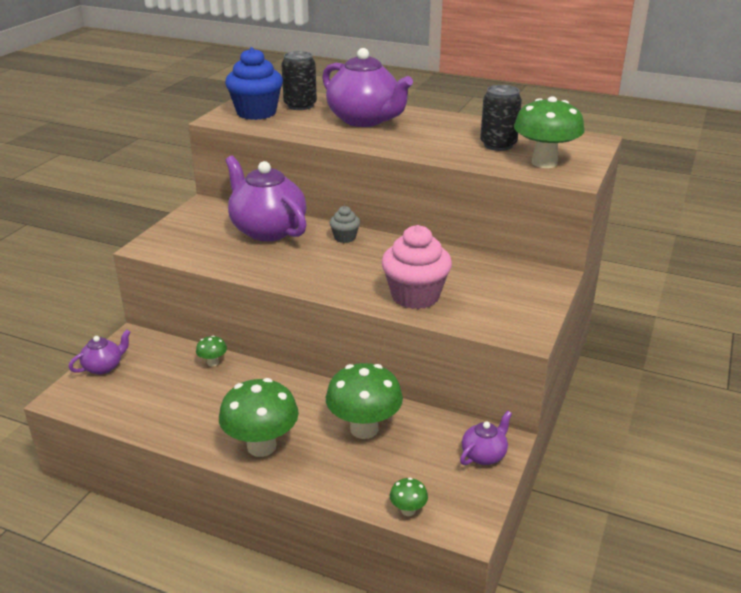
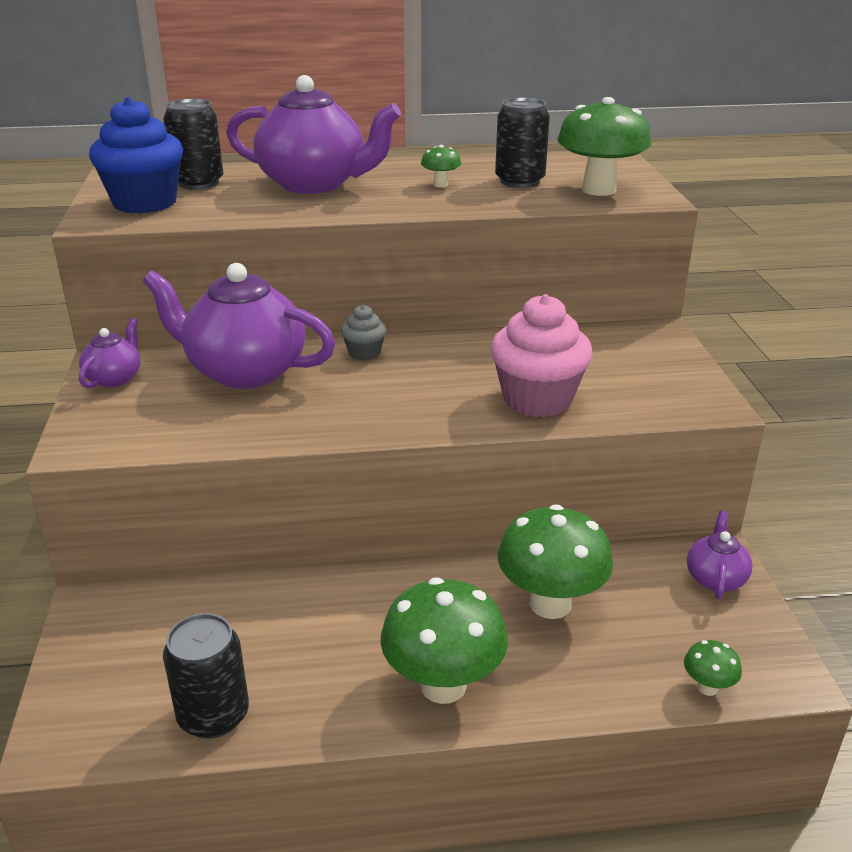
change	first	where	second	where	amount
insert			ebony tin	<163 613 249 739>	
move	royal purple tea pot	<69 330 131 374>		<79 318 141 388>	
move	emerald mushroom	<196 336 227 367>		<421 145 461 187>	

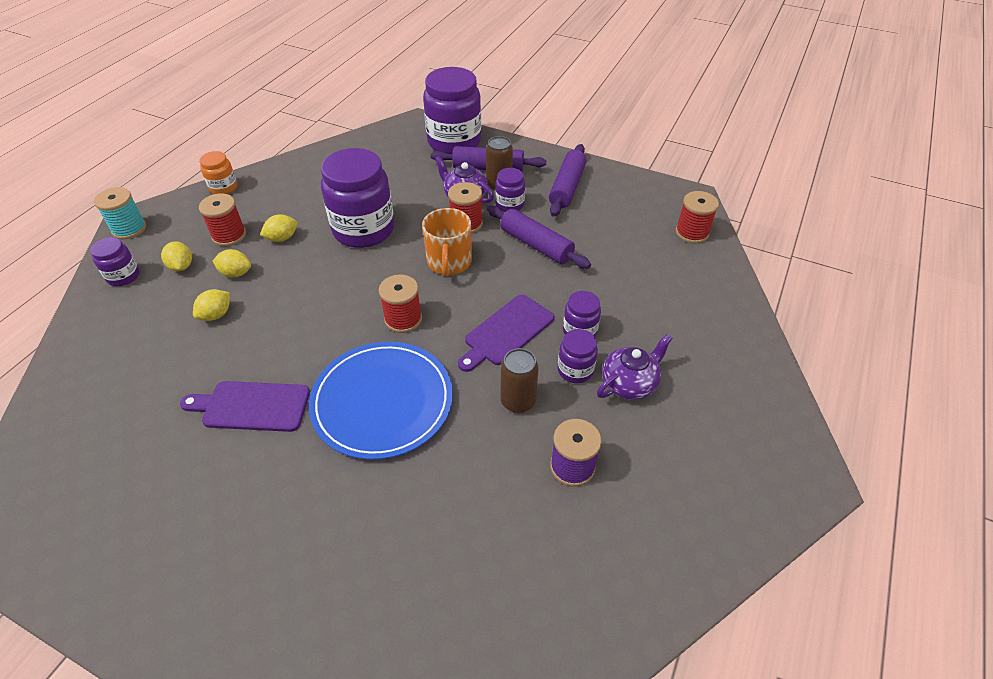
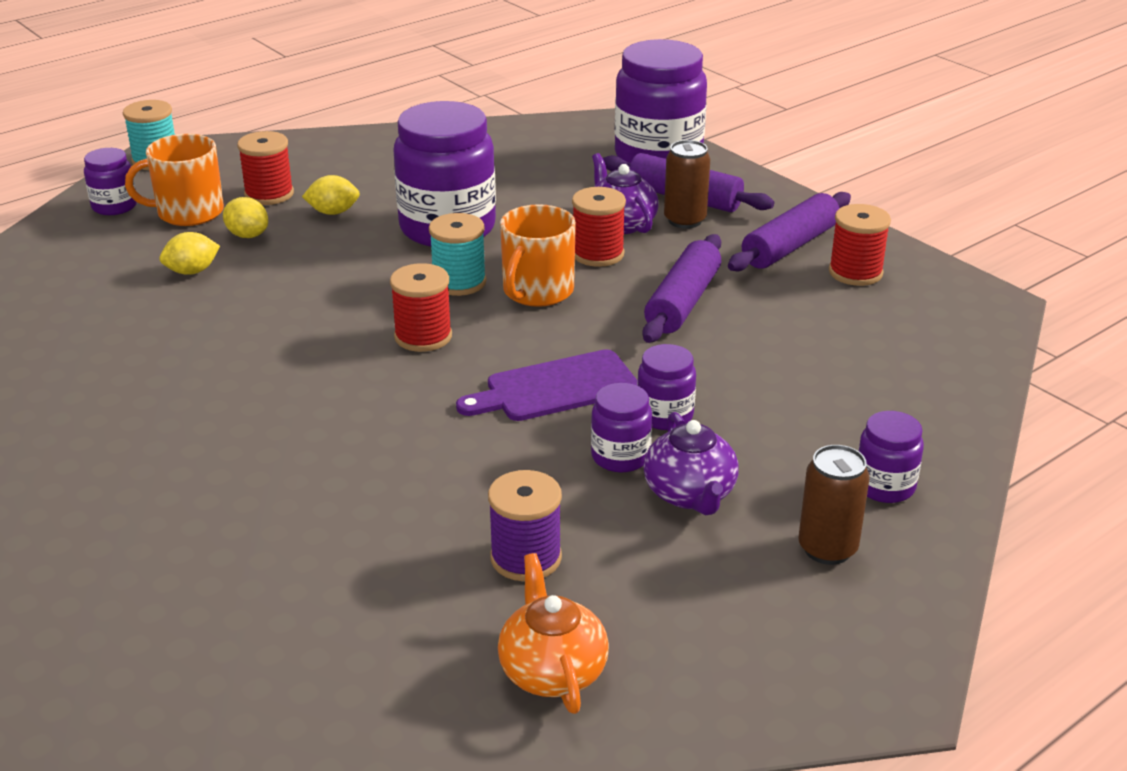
change	first	where	second	where	amount
delete	royal purple cutting board	<180 381 310 432>			
delete	orange jar	<199 151 237 194>			
delete	blue plate	<309 342 453 460>			
insert			turquoise reel of thread	<429 213 486 296>	
insert			orange tea pot	<498 553 609 714>	
move	royal purple jar	<495 168 525 212>		<858 411 924 503>	
move	dark brown tin	<500 348 539 413>		<798 445 870 565>	
move	crimson reel of thread	<675 191 719 244>		<829 204 891 286>	
replace	golden citrus fruit	<161 241 192 271>	orange tea mug	<125 134 224 226>	
rotate	royal purple dough roller	<487 206 591 269>		<642 234 721 343>	45 degrees clockwise
rotate	royal purple tea pot	<597 334 673 400>		<643 412 739 515>	90 degrees clockwise

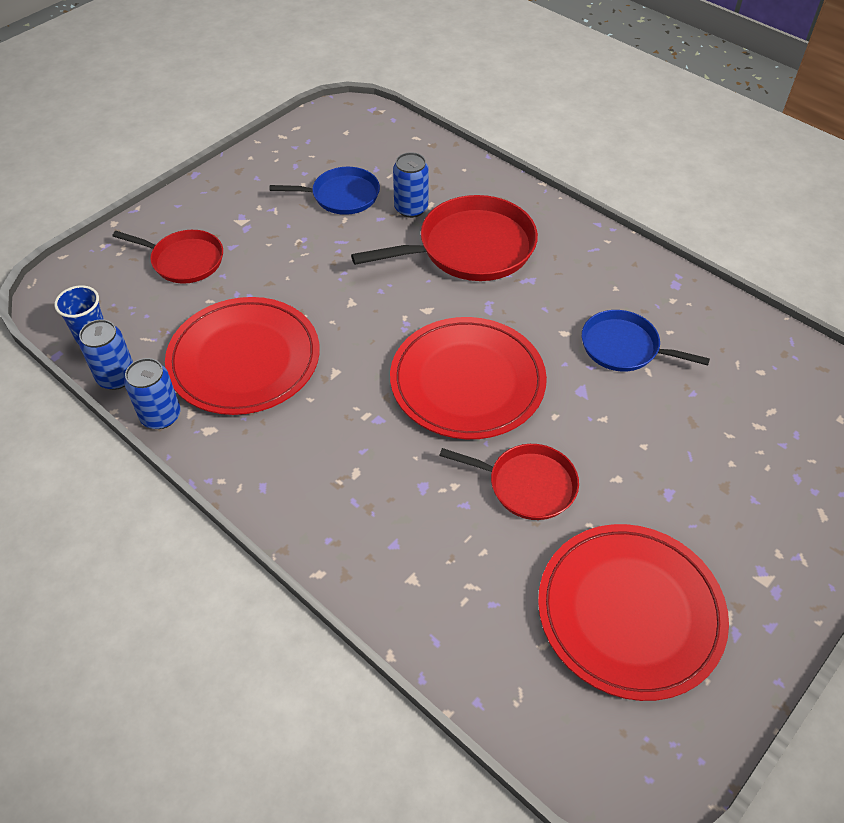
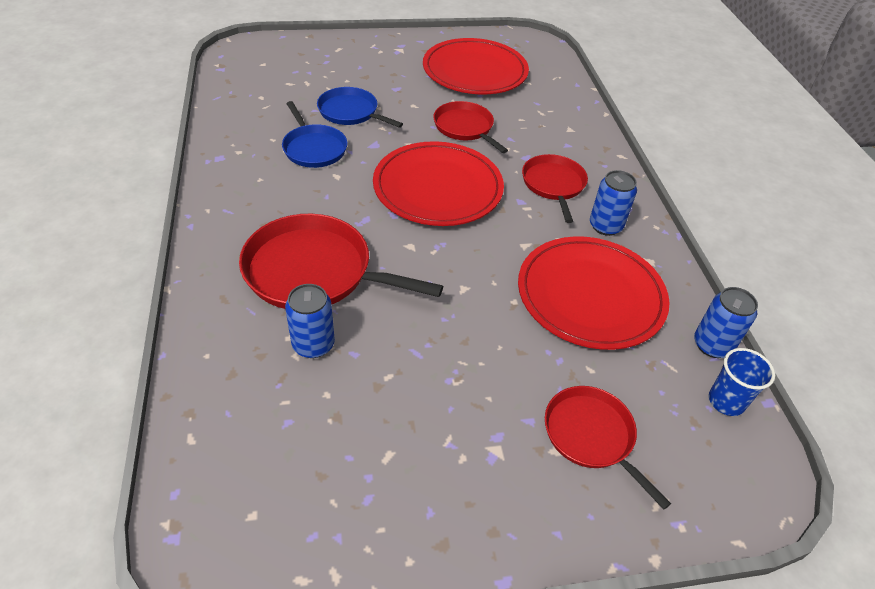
change	first	where	second	where	amount
insert			crimson pan	<522 154 588 223>	
move	blue tin	<124 358 181 429>		<590 170 637 236>	
move	blue pan	<270 167 380 215>		<317 87 403 128>	

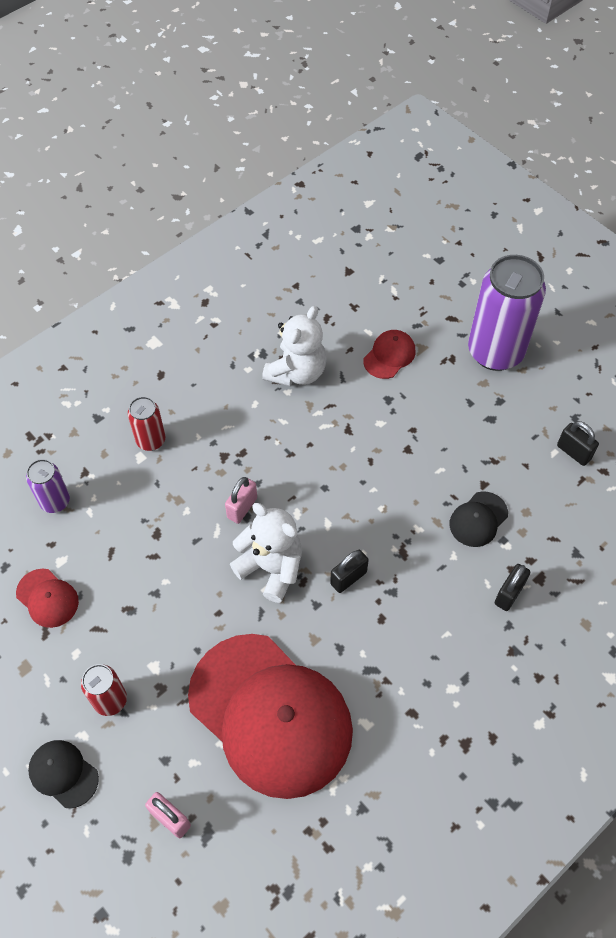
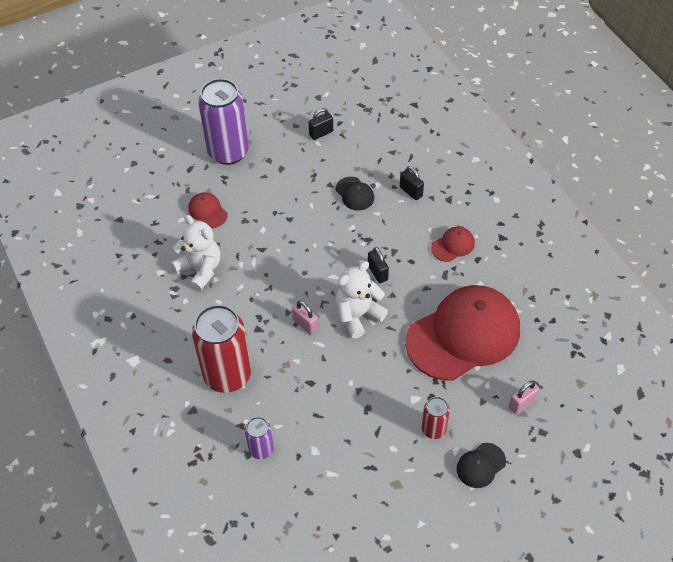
change	first	where	second	where	amount
move	crimson baseball cap	<16 568 79 628>		<431 227 475 262>	
resize	crimson tin	<128 397 165 451>		<192 305 251 393>	x2.02

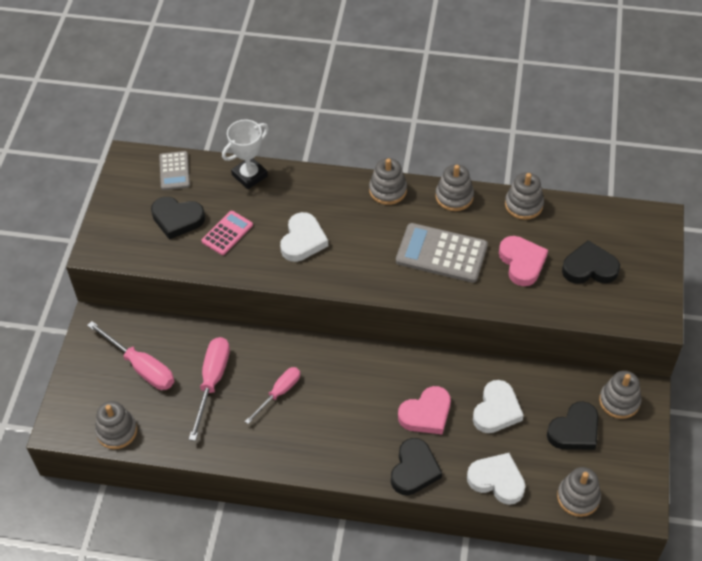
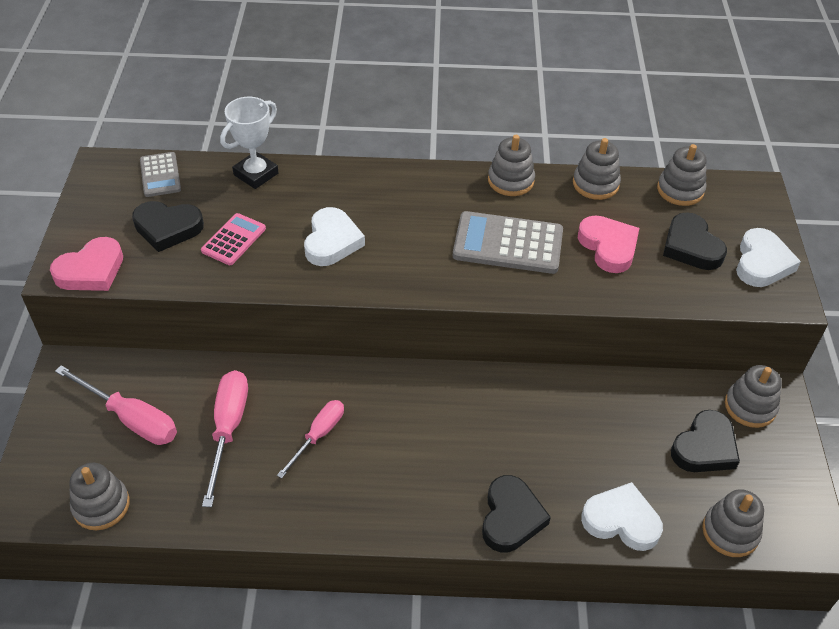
change	first	where	second	where	amount
move	ash-grey ring stacker	<369 158 407 205>		<657 144 707 206>	
move	rose-pink love heart	<398 386 451 435>		<50 237 123 291>	
move	snow-white love heart	<473 380 524 433>		<736 228 801 287>	
rotate	ebony love heart	<562 240 620 284>		<663 212 727 270>	105 degrees counterclockwise

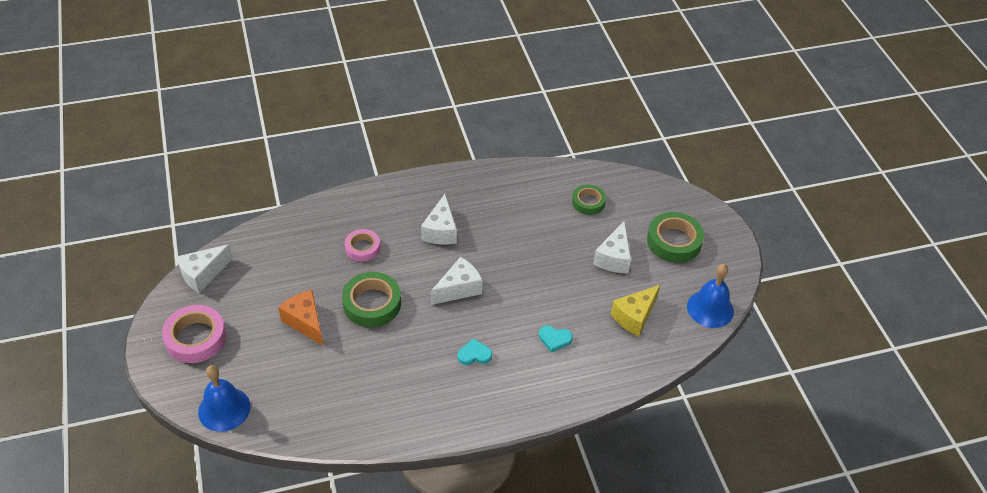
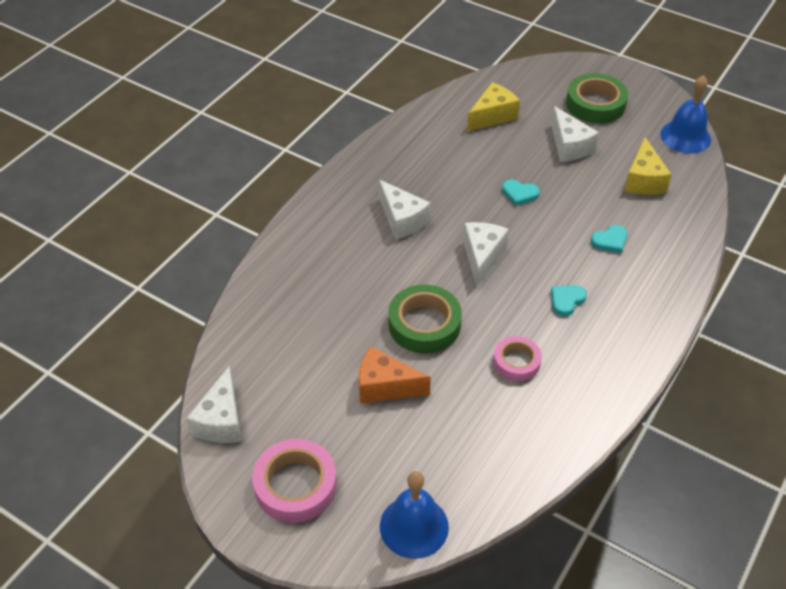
change	first	where	second	where	amount
insert			turquoise love heart	<502 180 540 206>	
move	rose-pink roll of tape	<345 229 380 262>		<493 336 542 381>	
replace	emerald roll of tape	<572 185 606 215>	golden piece of cheese	<467 82 520 132>	

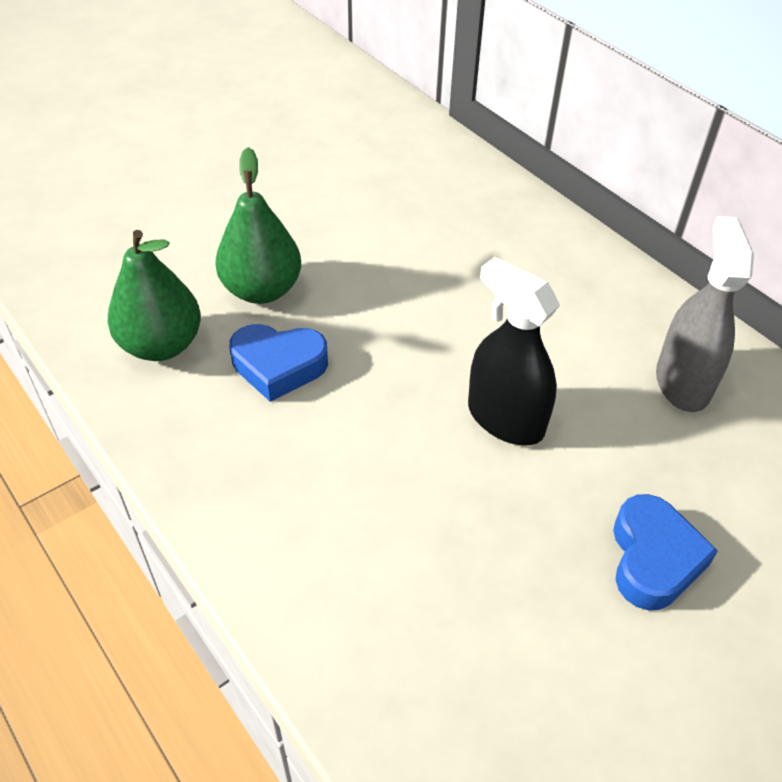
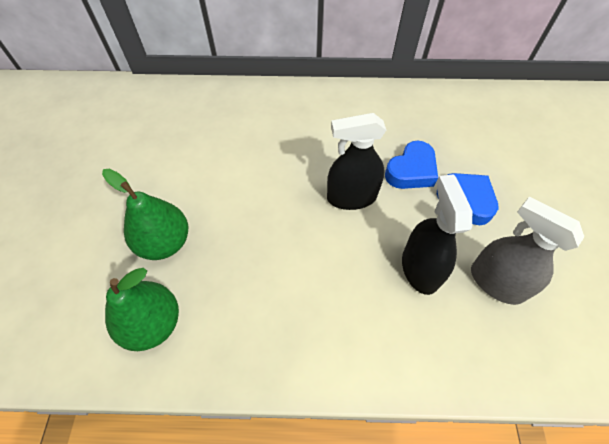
change	first	where	second	where	amount
insert			ebony spray cleaner	<402 174 472 295>	
move	blue love heart	<229 324 328 402>		<385 141 438 189>	
move	ash-grey spray cleaner	<656 216 754 412>		<471 197 584 305>	

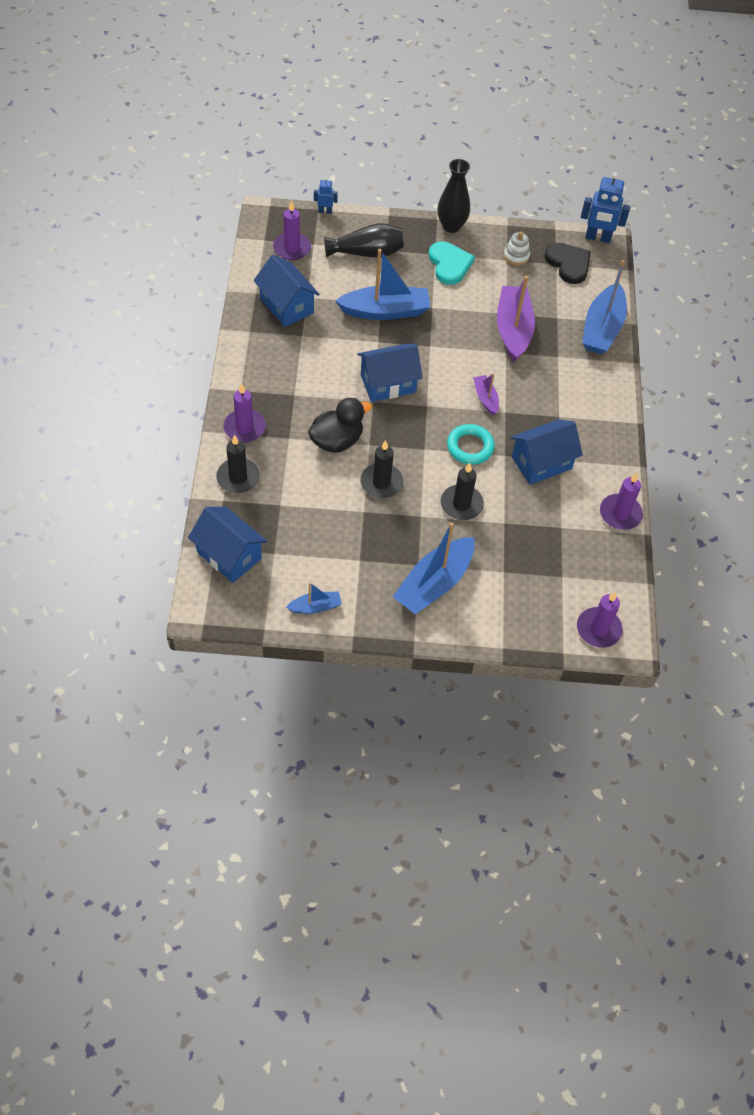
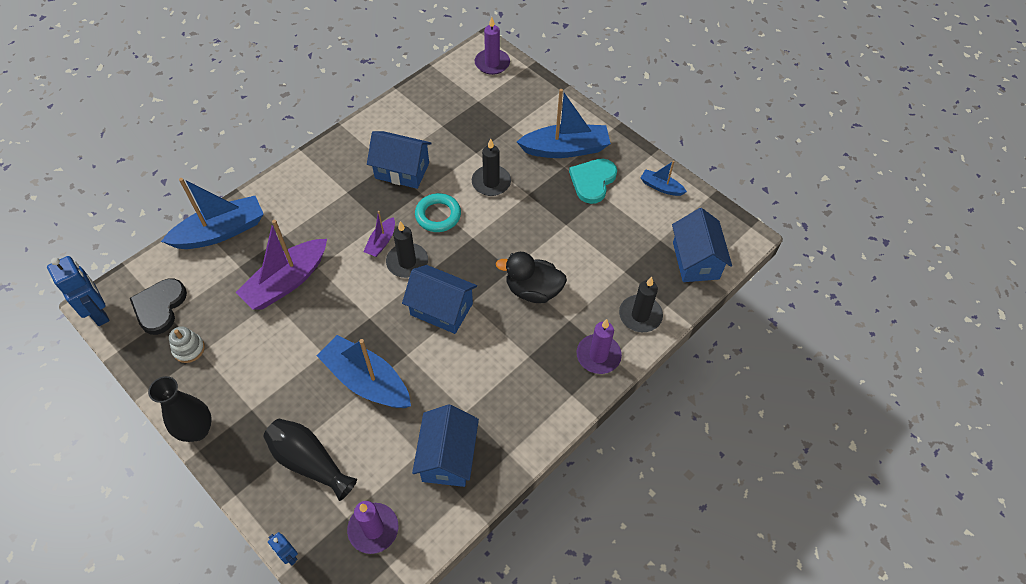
change	first	where	second	where	amount
delete	royal purple wax candle	<600 473 643 530>			
move	ebony wax candle	<360 440 403 498>		<386 221 428 278>	
move	turquoise love heart	<429 242 475 285>		<569 159 617 204>	

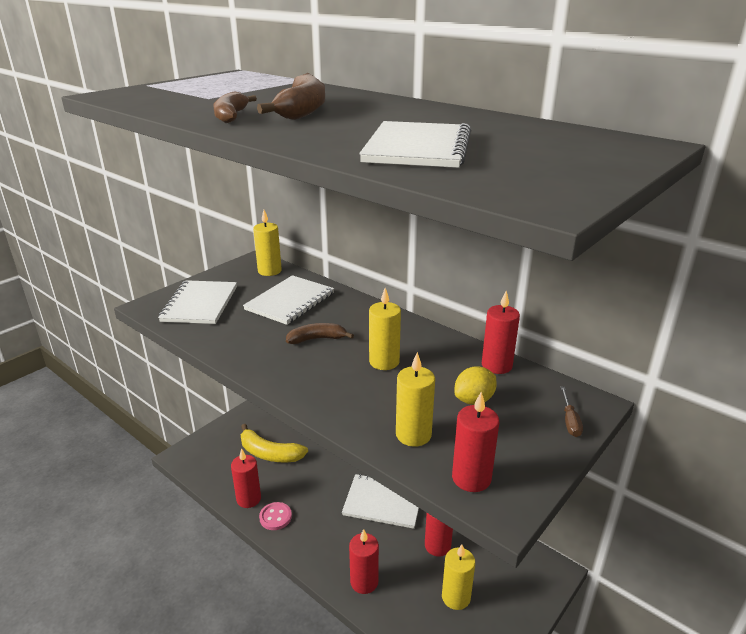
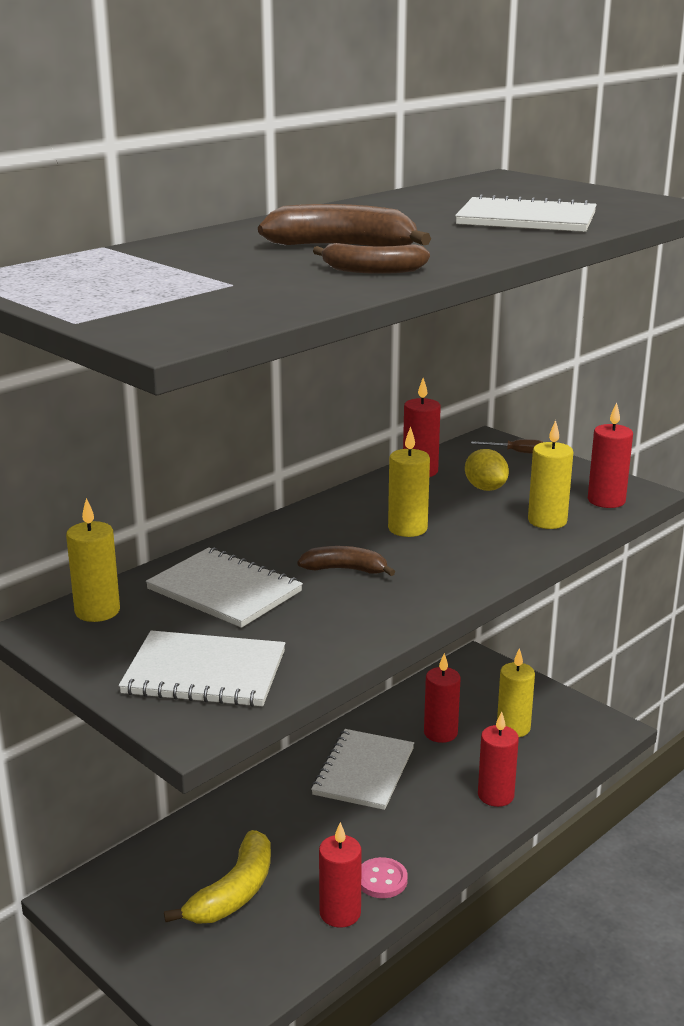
change	first	where	second	where	amount
rotate	dark brown banana fruit	<286 323 354 344>		<297 546 395 576>	105 degrees clockwise

